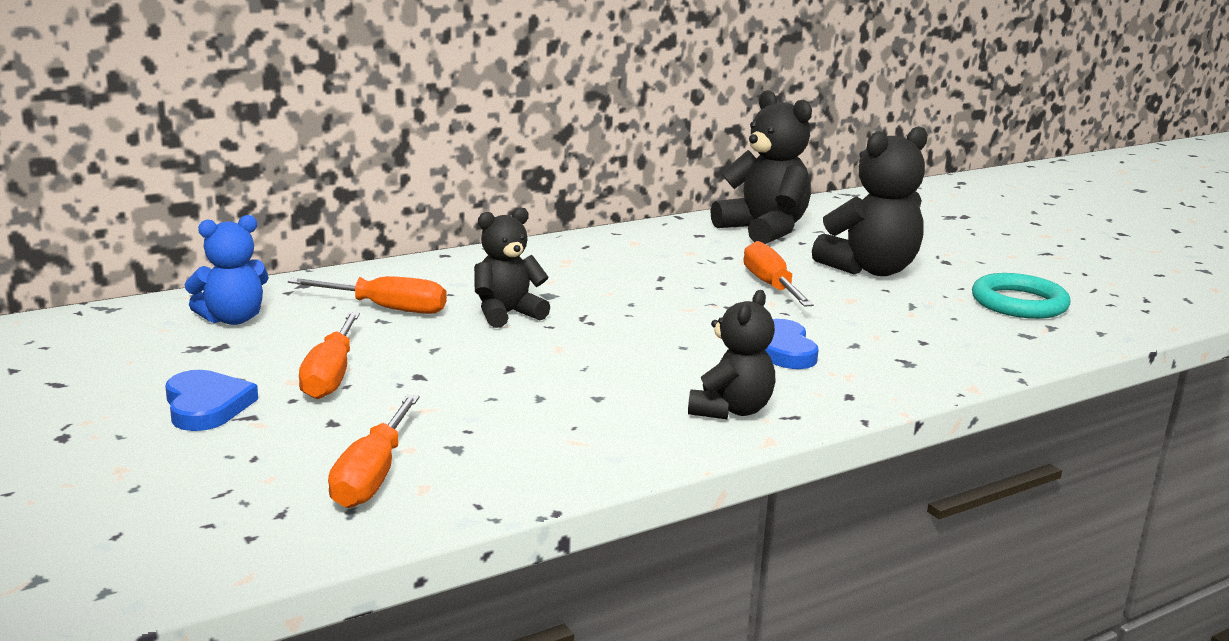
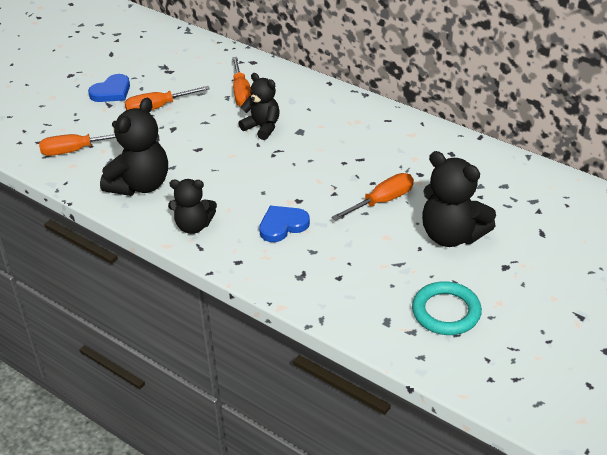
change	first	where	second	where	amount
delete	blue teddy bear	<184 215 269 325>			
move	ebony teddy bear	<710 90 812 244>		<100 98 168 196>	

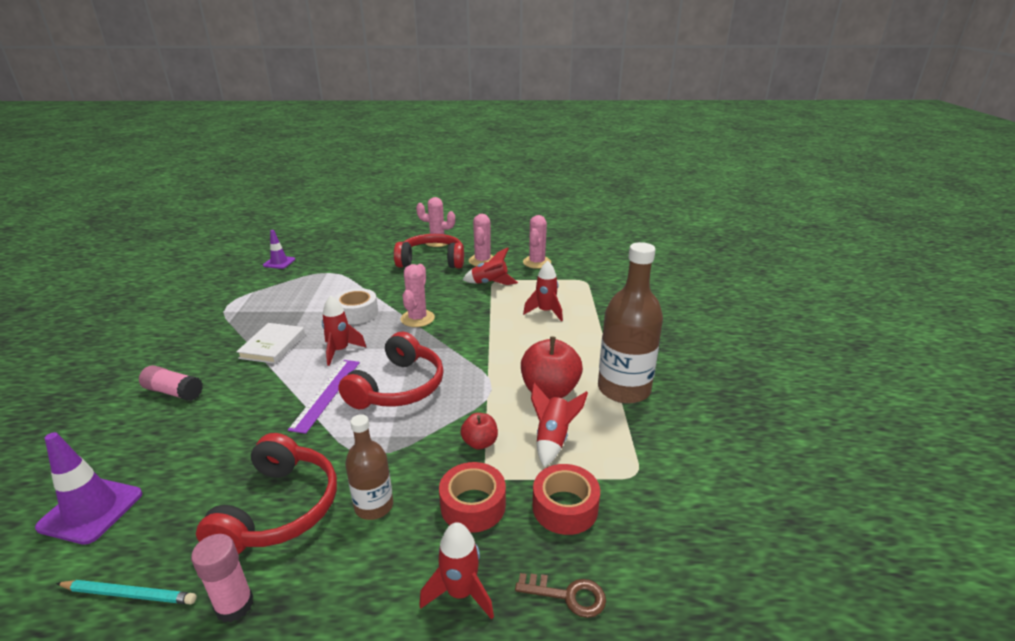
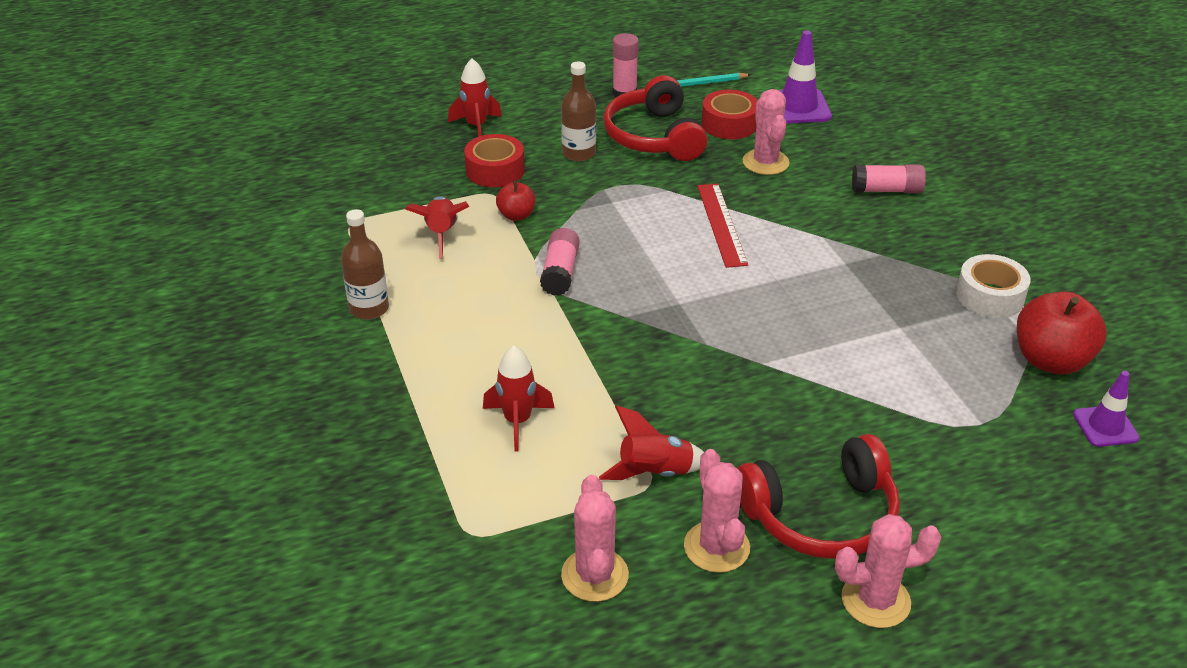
change	first	where	second	where	amount
delete	snow-white book	<236 323 305 364>			
delete	crimson spaceship	<322 295 366 366>			
delete	crimson headset	<338 331 444 409>			
delete	dark brown door key	<515 573 606 618>			
insert			rose-pink stick of glue	<540 228 580 296>	
move	snow-white roll of tape	<334 288 378 324>		<956 254 1031 318>	
move	rose-pink prickly plant	<400 264 435 327>		<743 89 790 175>	
move	crimson toy apple	<521 337 583 399>		<1017 292 1107 374>	
move	crimson roll of tape	<533 464 600 535>		<702 90 758 139>	
recolor	royal purple straightedge	<288 360 360 434>	crimson straightedge	<697 184 748 268>	
resize	dark brown bottle	<598 242 663 404>		<341 209 389 320>	x0.57

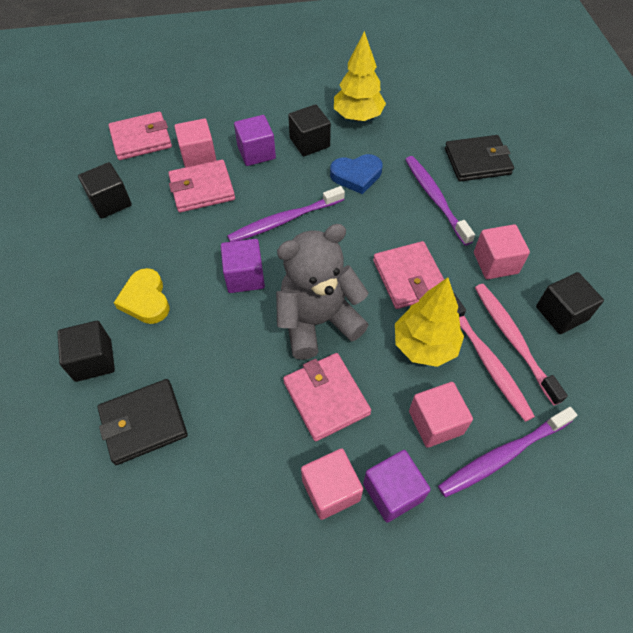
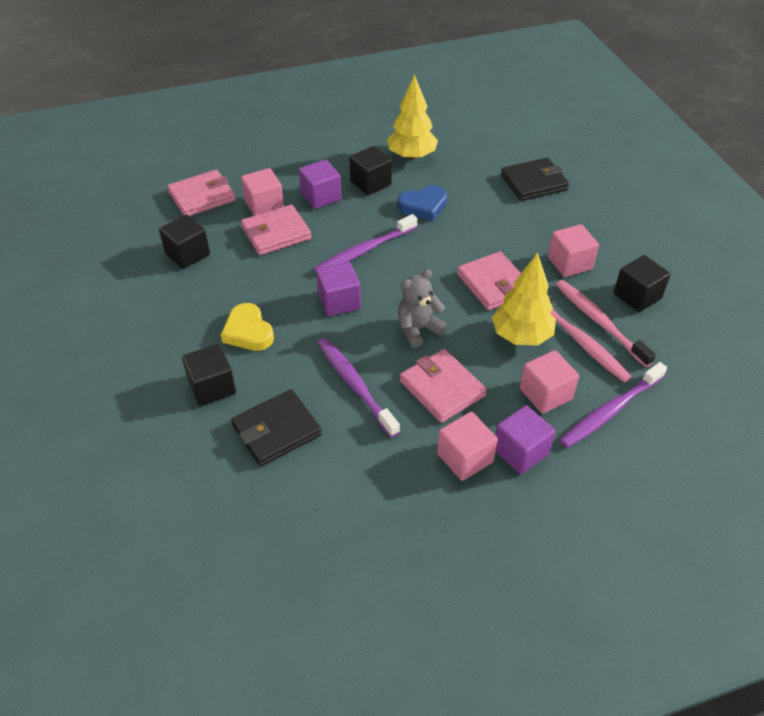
change	first	where	second	where	amount
move	royal purple tooth brush	<405 156 475 246>		<318 338 400 438>	
resize	ash-grey teddy bear	<276 224 369 360>		<398 269 447 348>	x0.59

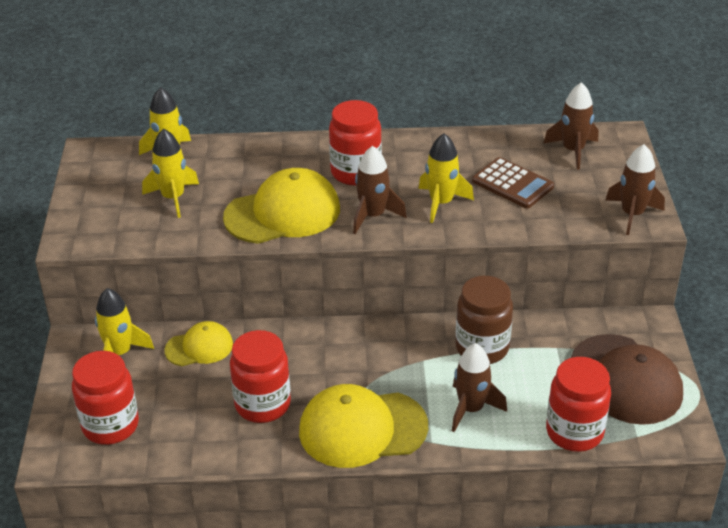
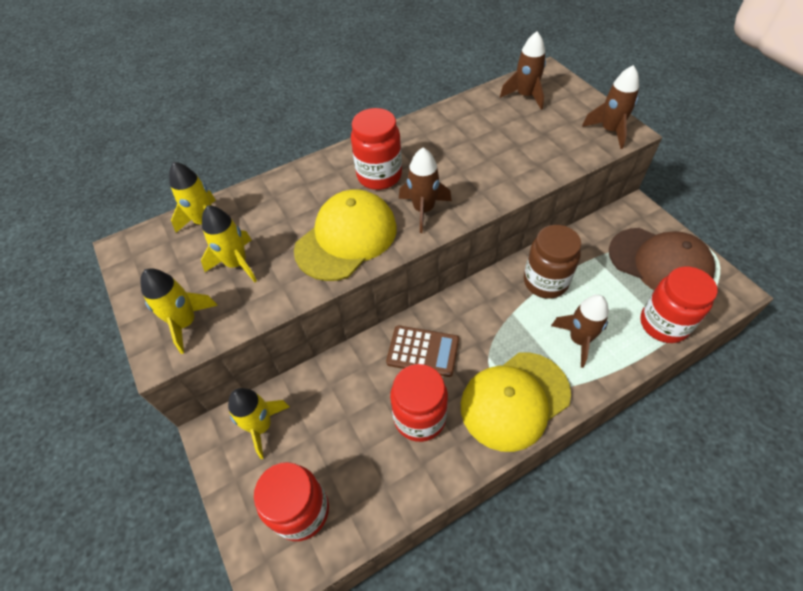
change	first	where	second	where	amount
delete	golden baseball cap	<164 321 233 366>			
move	golden spaceship	<418 133 474 223>		<140 268 218 354>	
move	dark brown calculator	<472 157 554 208>		<386 325 459 377>	

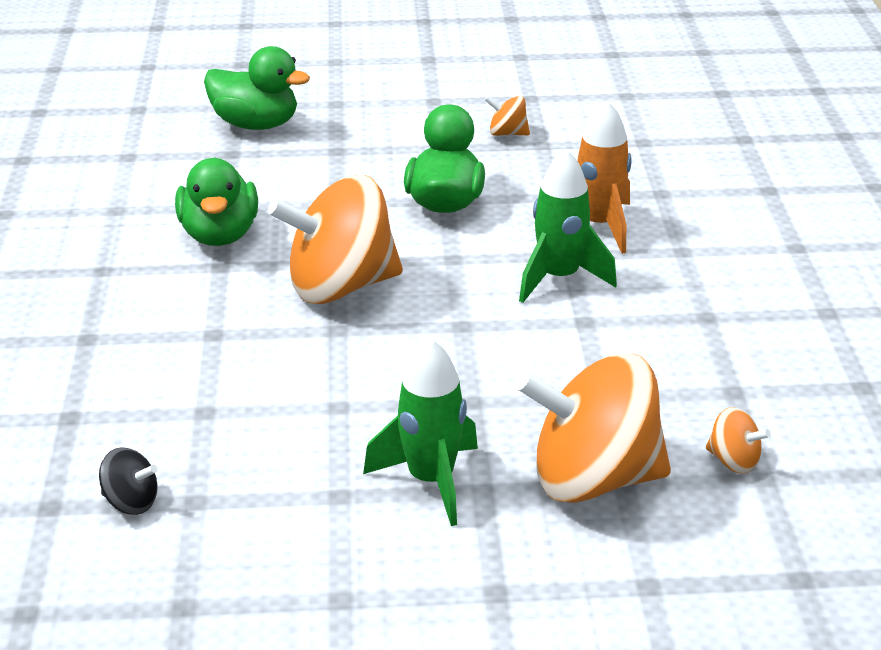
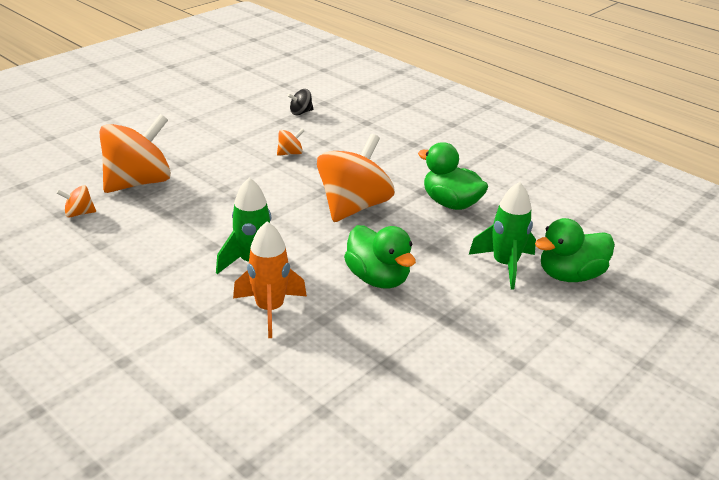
change	first	where	second	where	amount
move	emerald spaceship	<363 338 478 526>		<469 182 536 289>	
move	orange spinning top	<485 96 530 136>		<277 129 304 156>	

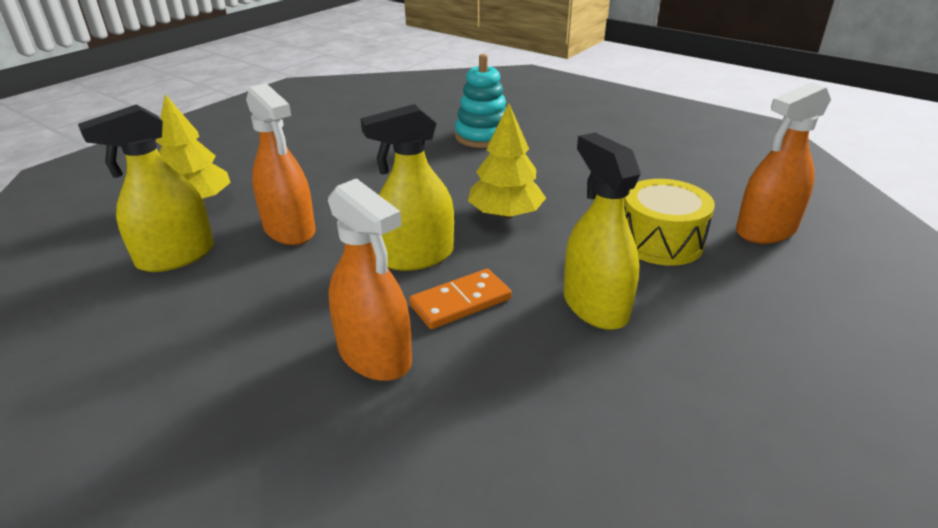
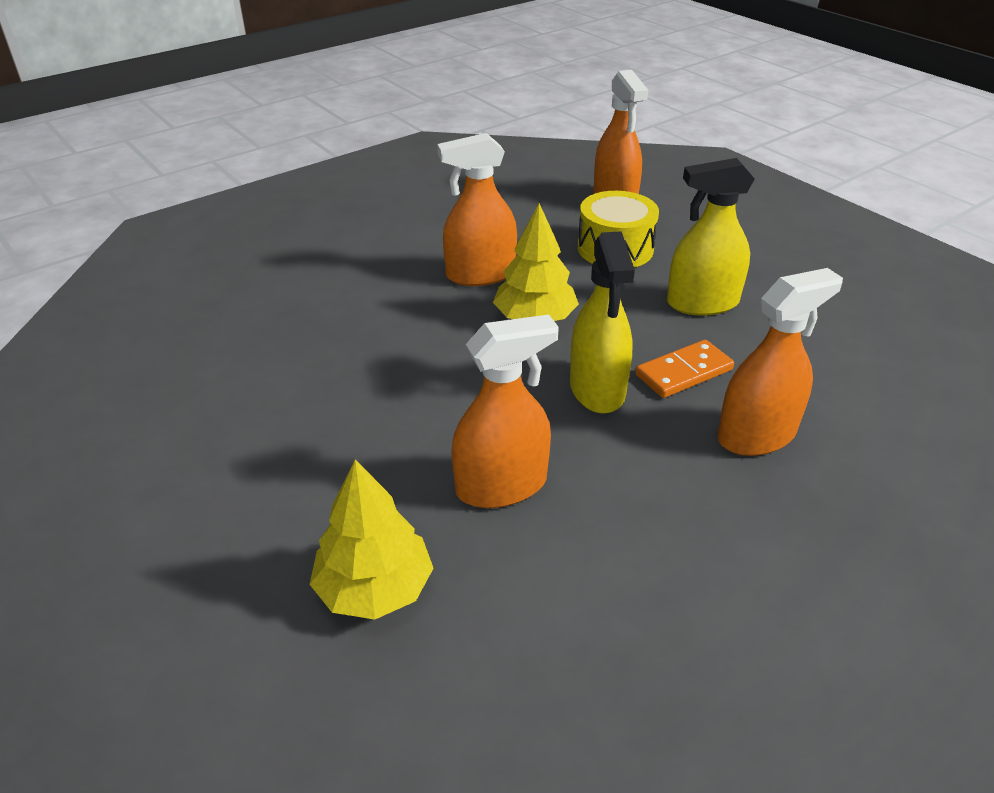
change	first	where	second	where	amount
delete	golden spray cleaner	<78 104 214 272>			
delete	turquoise ring stacker	<455 54 506 148>			
insert			orange spray cleaner	<437 133 517 286>	
rotate	orange domino piece	<409 269 512 329>		<635 340 734 398>	75 degrees clockwise

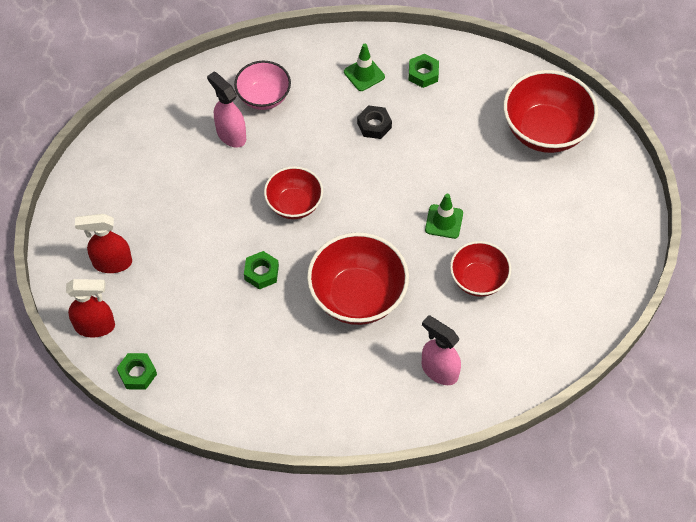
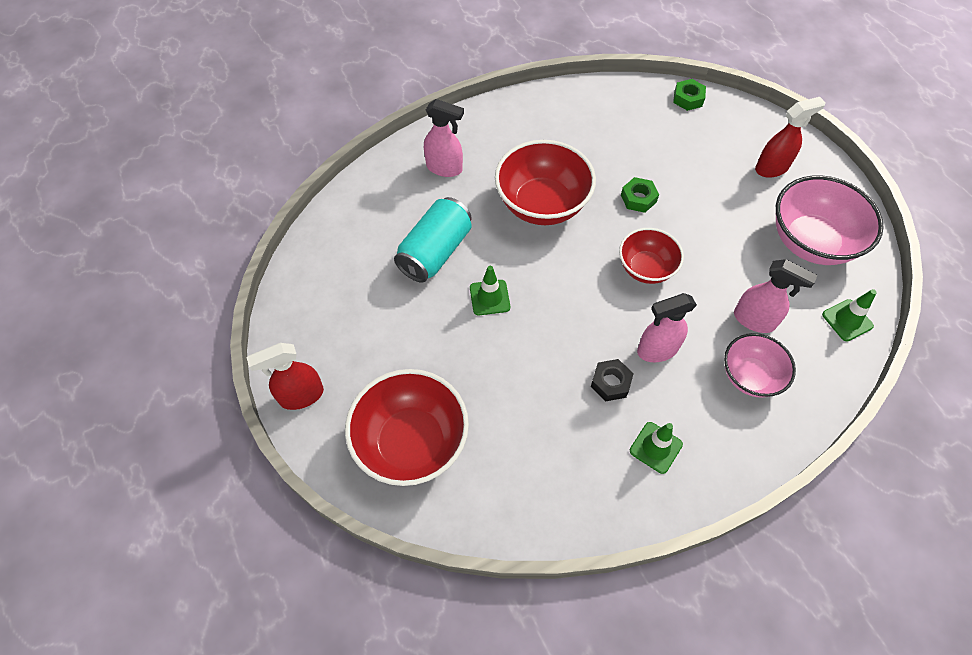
change	first	where	second	where	amount
delete	emerald hexagon nut	<408 54 439 88>			
insert			rose-pink spray cleaner	<637 293 697 362>	
insert			rose-pink serving bowl	<776 175 883 265>	
insert			emerald safety cone	<822 289 877 341>	
move	crimson spray cleaner	<66 279 115 337>		<247 343 324 410>	
replace	crimson serving bowl	<450 241 511 297>	turquoise tin	<394 197 472 283>	

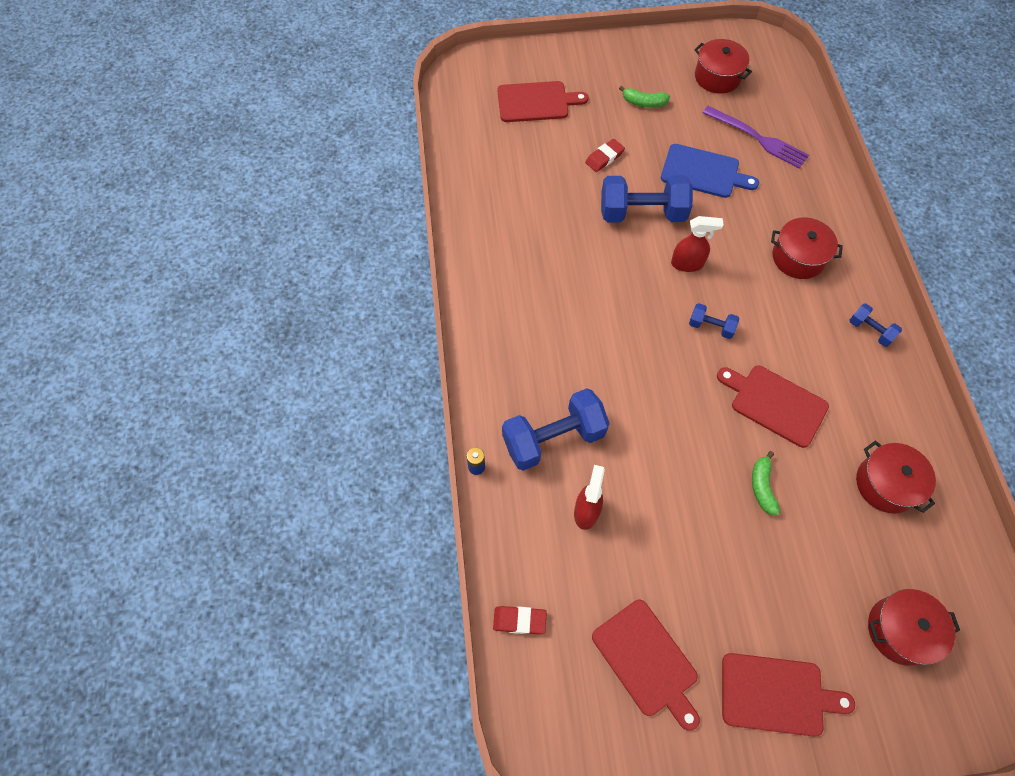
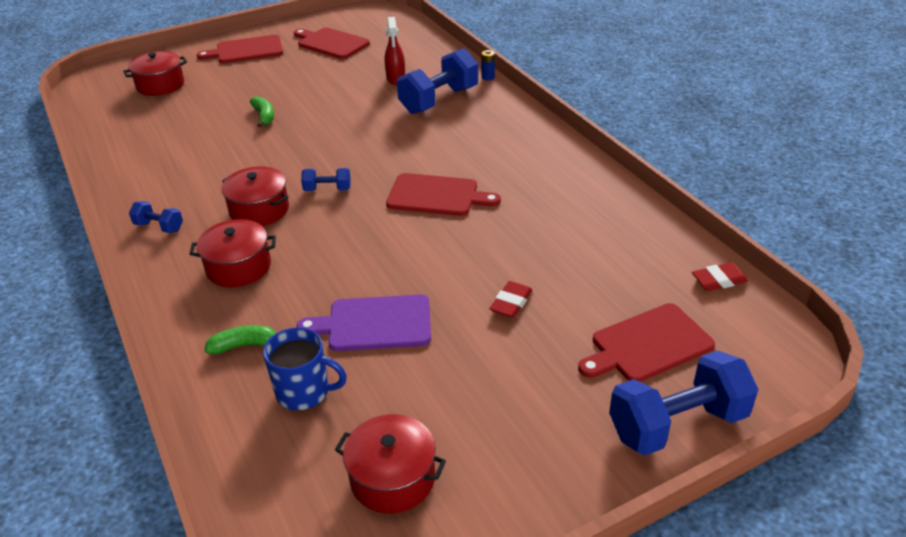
change	first	where	second	where	amount
delete	crimson spray cleaner	<671 216 724 272>			
move	crimson eraser	<493 606 547 634>		<692 262 748 291>	
move	blue hand weight	<601 175 693 223>		<609 350 758 455>	
move	emerald banana fruit	<619 86 670 108>		<204 325 276 354>	
move	crimson cutting board	<717 365 829 448>		<386 173 501 216>	
move	crimson pot	<856 441 936 514>		<221 166 289 226>	
replace	royal purple dinner fork	<703 106 809 169>	blue tea mug	<263 328 347 411>	
recolor	blue cutting board	<661 144 759 198>	royal purple cutting board	<297 294 431 351>	

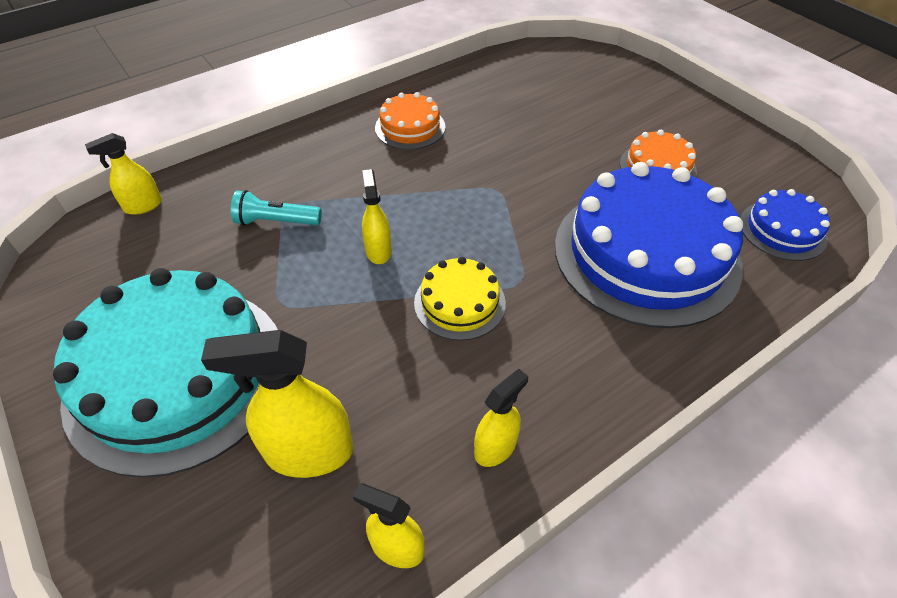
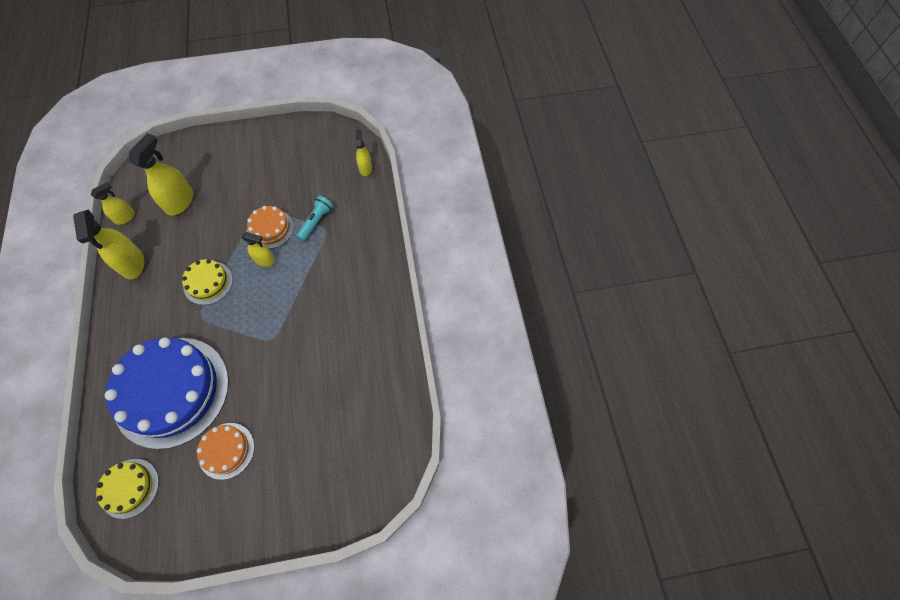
change	first	where	second	where	amount
delete	turquoise gateau	<53 268 278 478>			
move	orange gateau	<375 92 446 150>		<247 206 294 249>	
recolor	blue gateau	<740 189 830 261>	golden gateau	<96 459 159 519>	
resize	golden spray cleaner	<474 369 528 467>		<73 210 144 280>	x1.71

